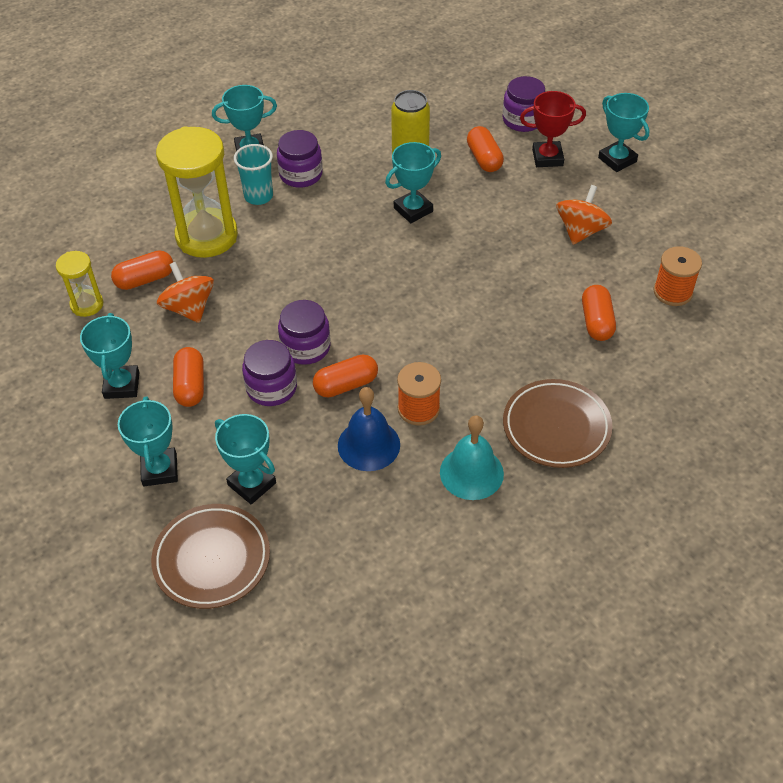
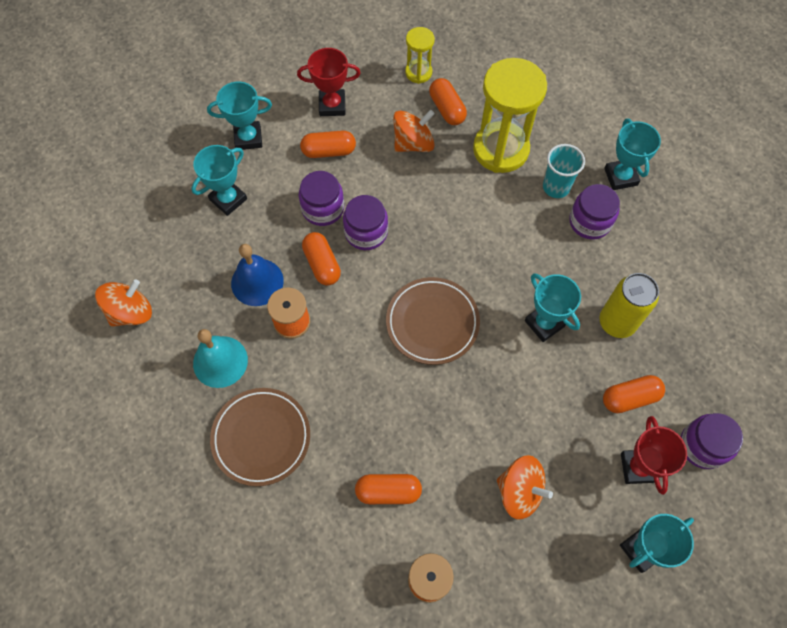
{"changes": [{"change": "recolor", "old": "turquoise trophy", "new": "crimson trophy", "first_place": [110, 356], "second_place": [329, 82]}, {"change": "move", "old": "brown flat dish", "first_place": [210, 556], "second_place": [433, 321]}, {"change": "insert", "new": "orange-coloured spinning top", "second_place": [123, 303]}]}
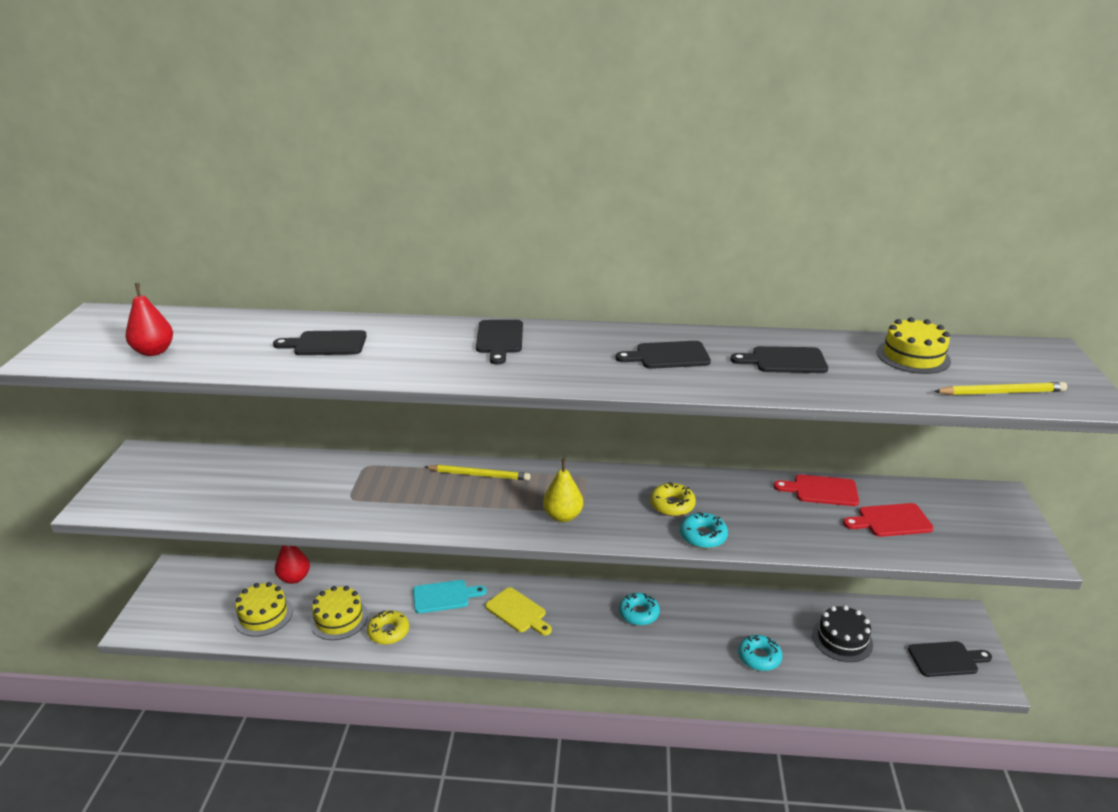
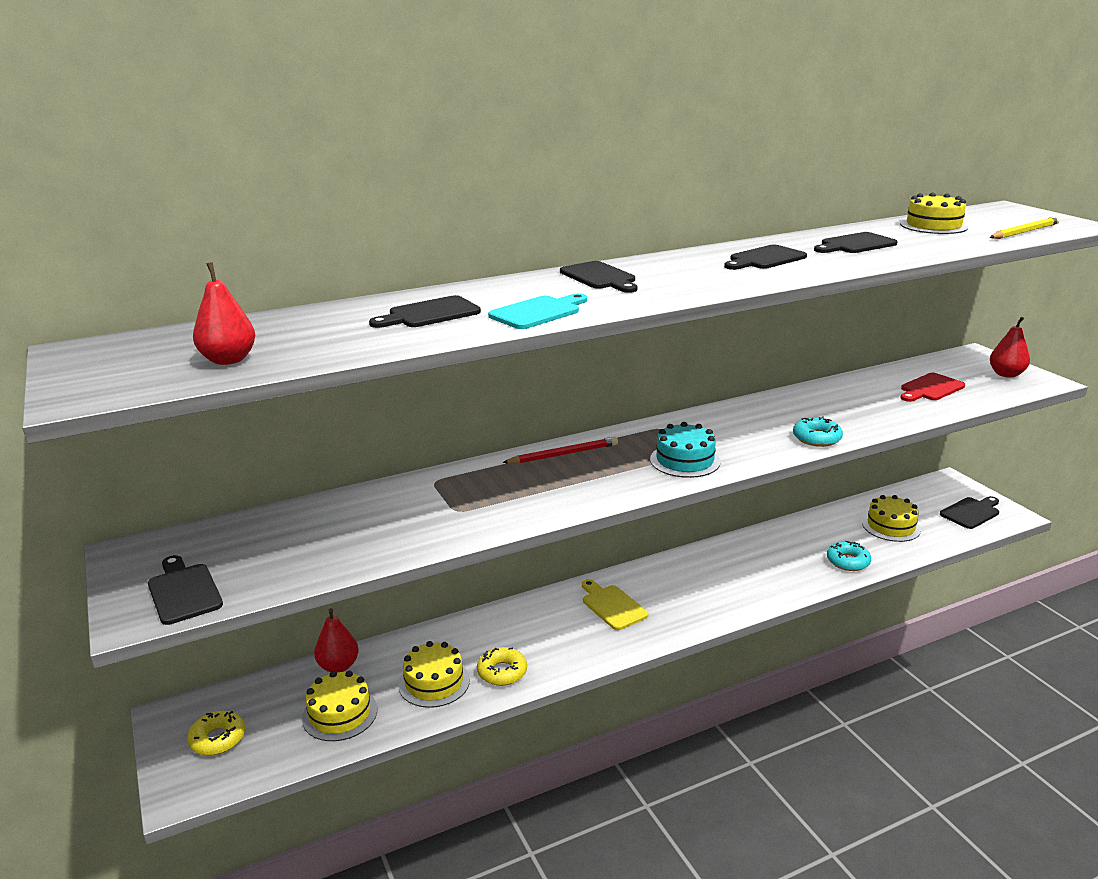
{"changes": [{"change": "move", "old": "turquoise bread board", "first_place": [450, 596], "second_place": [537, 311]}, {"change": "recolor", "old": "bright yellow wooden pencil", "new": "crimson wooden pencil", "first_place": [477, 473], "second_place": [560, 450]}, {"change": "rotate", "old": "bright yellow bread board", "first_place": [518, 611], "second_place": [615, 604], "degrees": -135}, {"change": "replace", "old": "bright yellow pear", "new": "turquoise layer cake", "first_place": [563, 490], "second_place": [685, 450]}, {"change": "delete", "old": "turquoise glazed donut", "first_place": [639, 609]}, {"change": "move", "old": "bright yellow glazed donut", "first_place": [673, 499], "second_place": [216, 733]}, {"change": "delete", "old": "crimson bread board", "first_place": [816, 490]}, {"change": "recolor", "old": "ebony layer cake", "new": "bright yellow layer cake", "first_place": [842, 633], "second_place": [891, 518]}, {"change": "insert", "new": "ebony bread board", "second_place": [185, 590]}, {"change": "insert", "new": "crimson pear", "second_place": [1010, 347]}]}
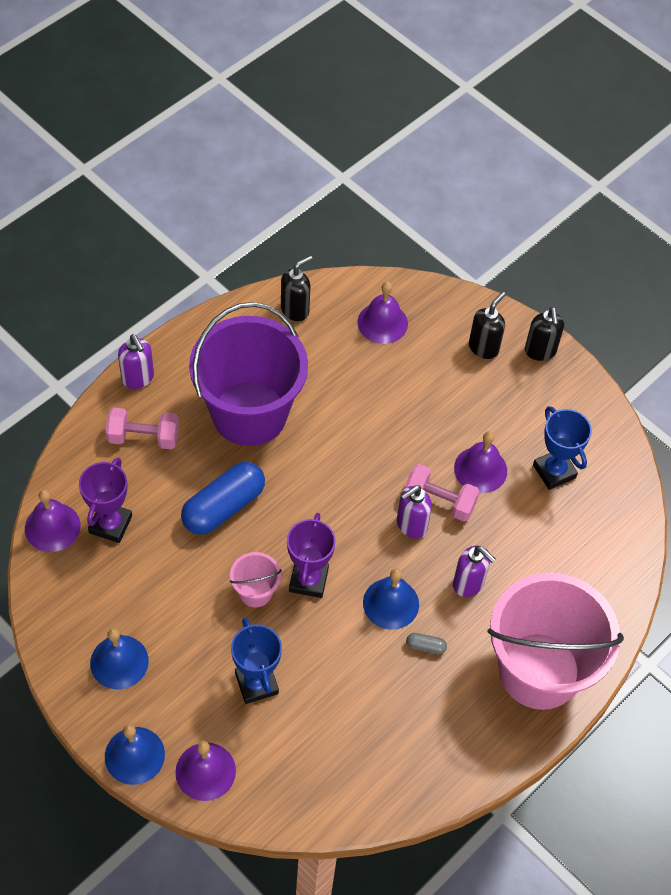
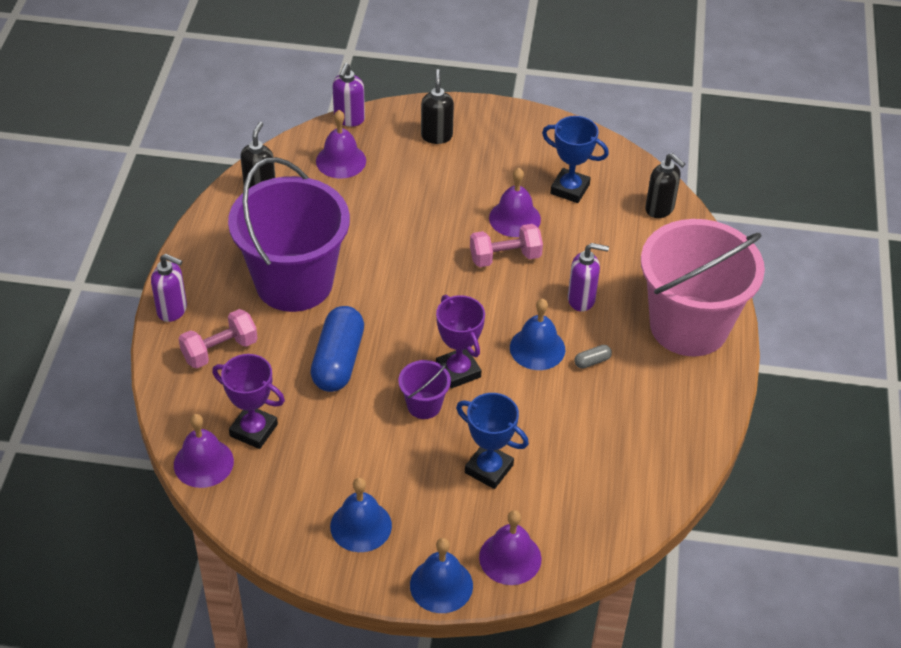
{"changes": [{"change": "rotate", "old": "violet trophy", "first_place": [105, 500], "second_place": [248, 401], "degrees": -45}, {"change": "recolor", "old": "rosy bucket", "new": "violet bucket", "first_place": [256, 579], "second_place": [425, 389]}, {"change": "move", "old": "violet soap dispenser", "first_place": [414, 512], "second_place": [348, 95]}, {"change": "move", "old": "ebony soap dispenser", "first_place": [544, 334], "second_place": [665, 185]}]}
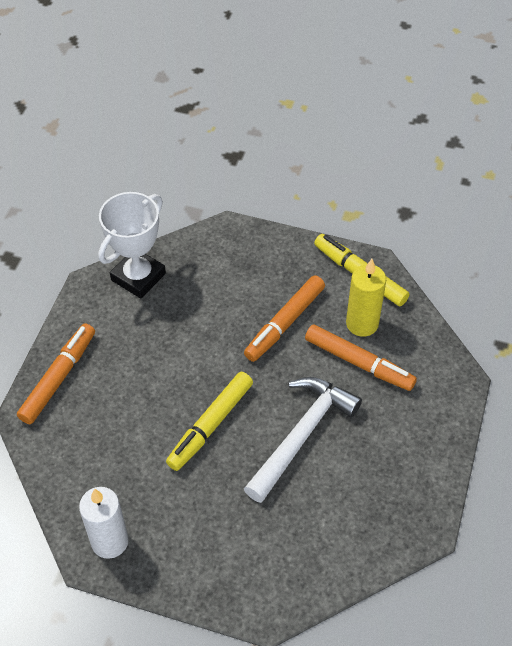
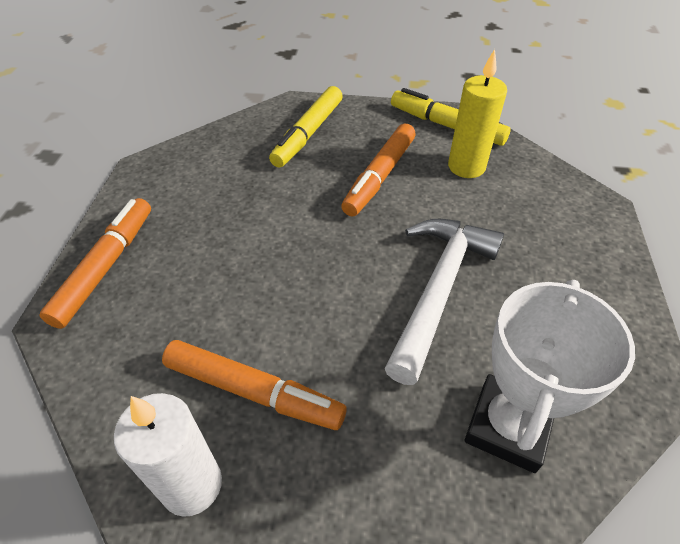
{"changes": [{"change": "move", "old": "white trophy", "first_place": [132, 245], "second_place": [550, 376]}, {"change": "move", "old": "bright yellow marker pen", "first_place": [209, 421], "second_place": [306, 127]}, {"change": "move", "old": "orange-coloured marker pen", "first_place": [361, 357], "second_place": [254, 385]}]}
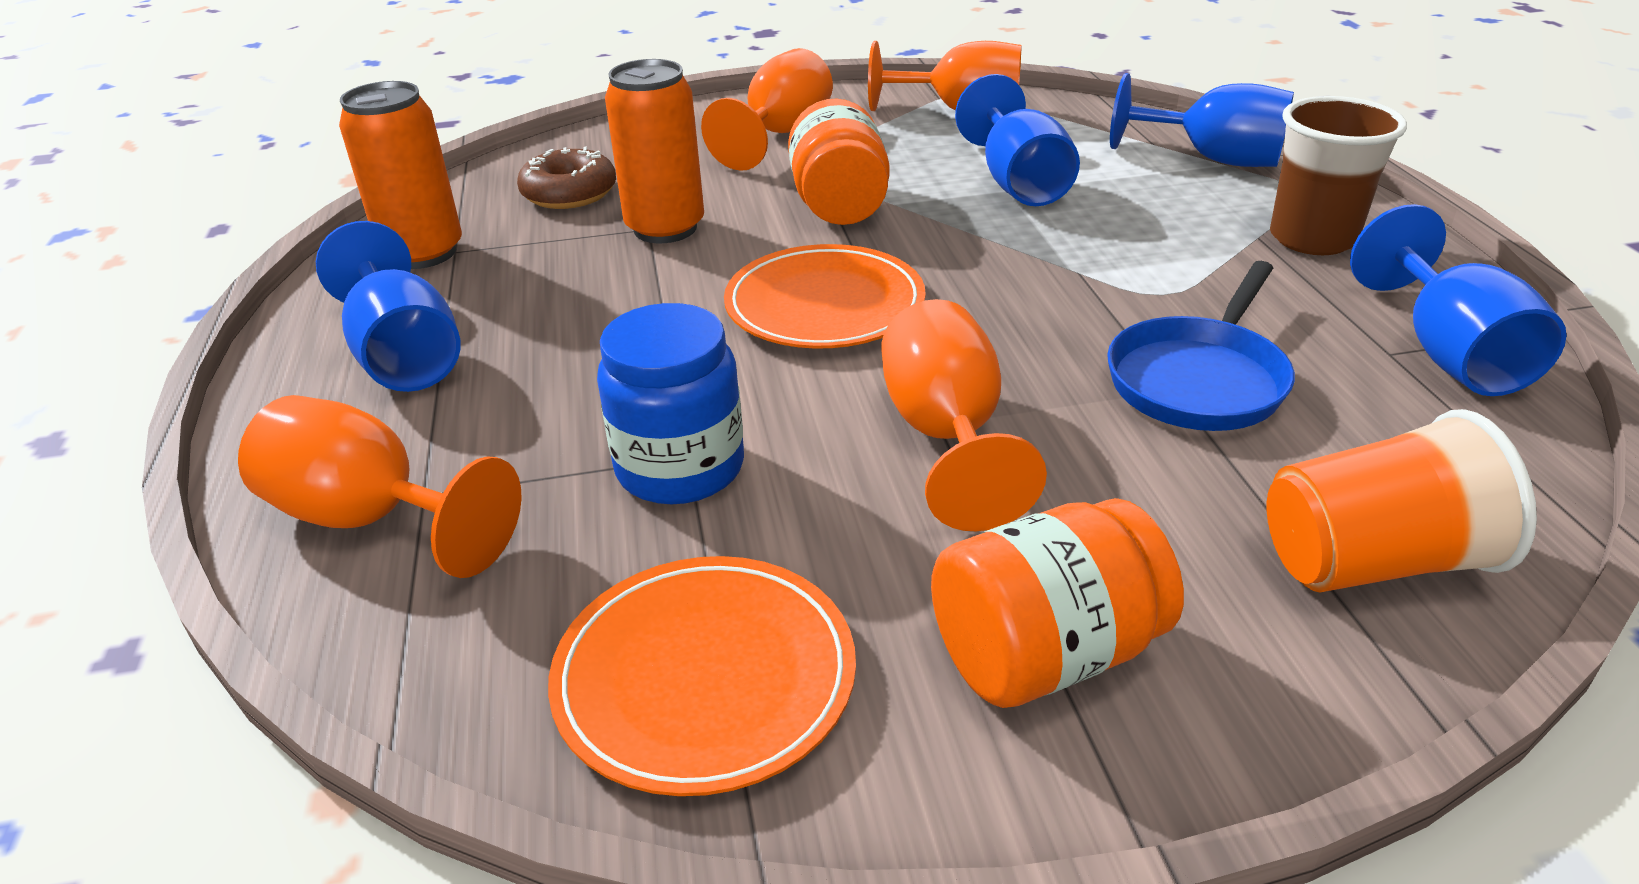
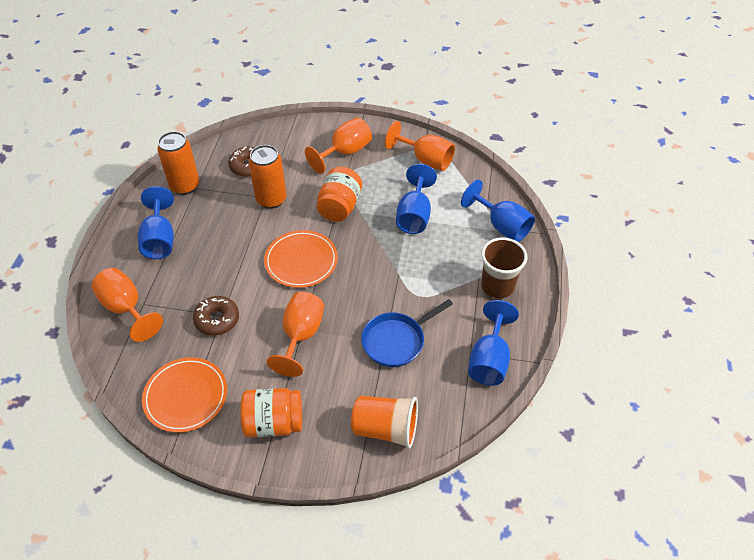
{"changes": [{"change": "replace", "old": "cobalt preserve jar", "new": "brown glazed donut", "first_place": [670, 403], "second_place": [216, 316]}]}
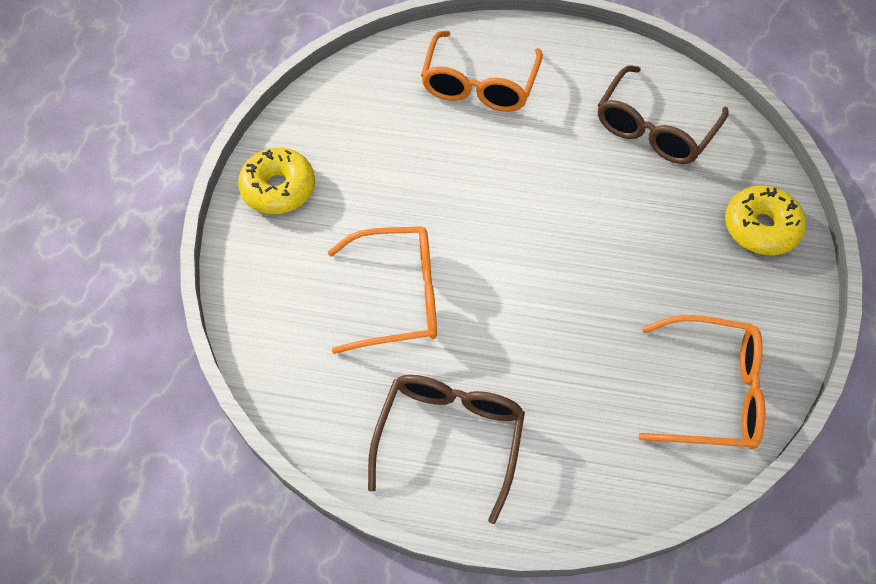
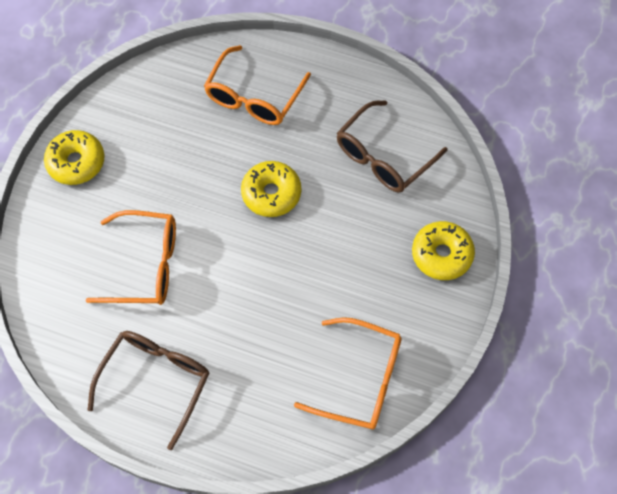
{"changes": [{"change": "insert", "new": "bright yellow glazed donut", "second_place": [271, 189]}]}
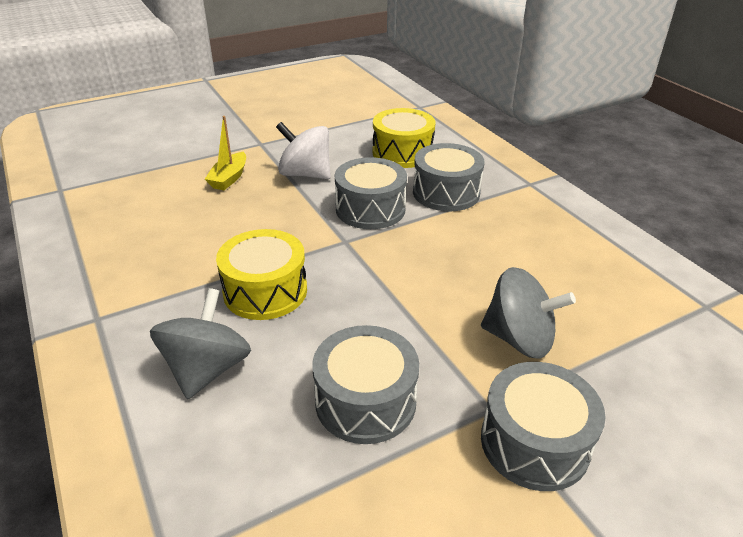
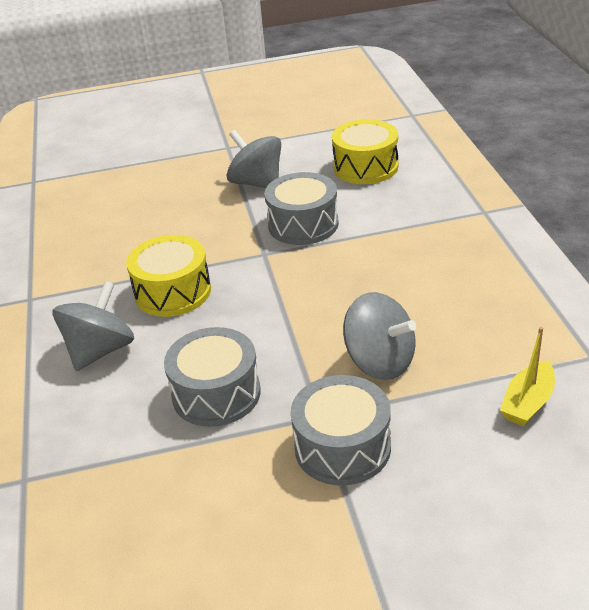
{"changes": [{"change": "move", "old": "bright yellow sailboat", "first_place": [225, 153], "second_place": [527, 376]}, {"change": "recolor", "old": "white spinning top", "new": "ash-grey spinning top", "first_place": [303, 150], "second_place": [254, 159]}, {"change": "delete", "old": "ash-grey snare drum", "first_place": [449, 177]}]}
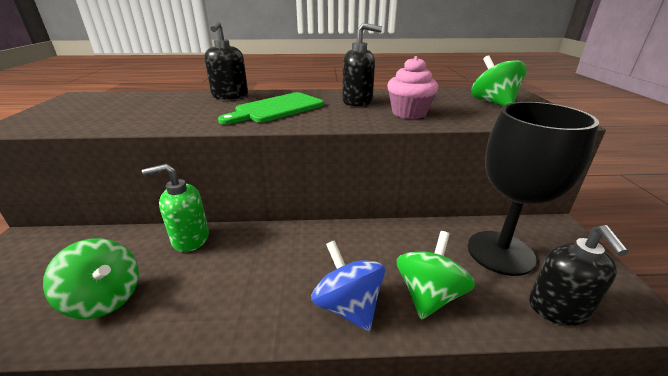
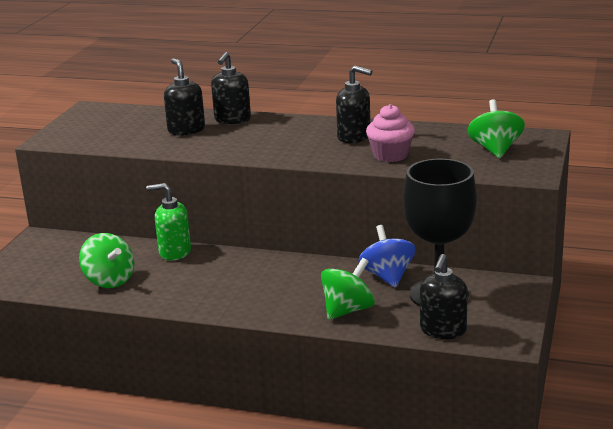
{"changes": [{"change": "delete", "old": "emerald bread board", "first_place": [271, 108]}, {"change": "move", "old": "cobalt spinning top", "first_place": [348, 285], "second_place": [387, 256]}, {"change": "insert", "new": "ebony soap dispenser", "second_place": [184, 97]}]}
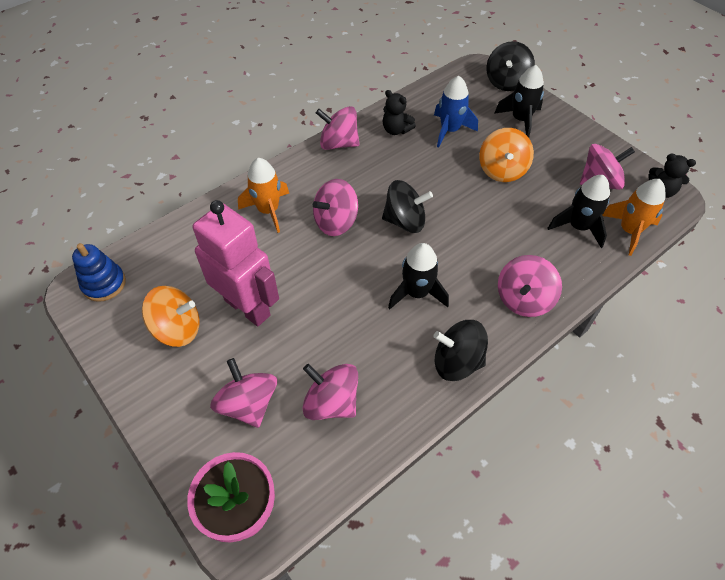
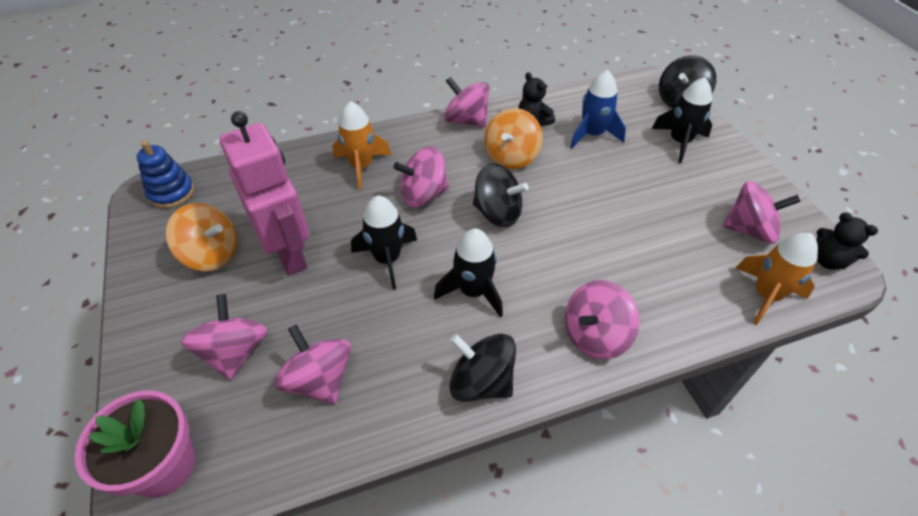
{"changes": [{"change": "move", "old": "orange-coloured spinning top", "first_place": [506, 155], "second_place": [513, 138]}, {"change": "move", "old": "ebony toy rocket", "first_place": [578, 211], "second_place": [384, 243]}]}
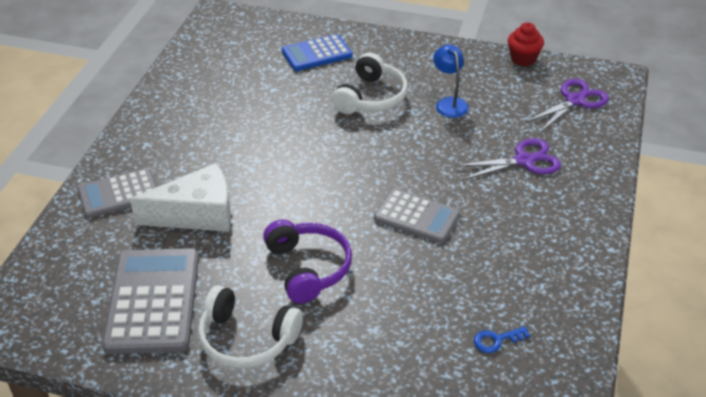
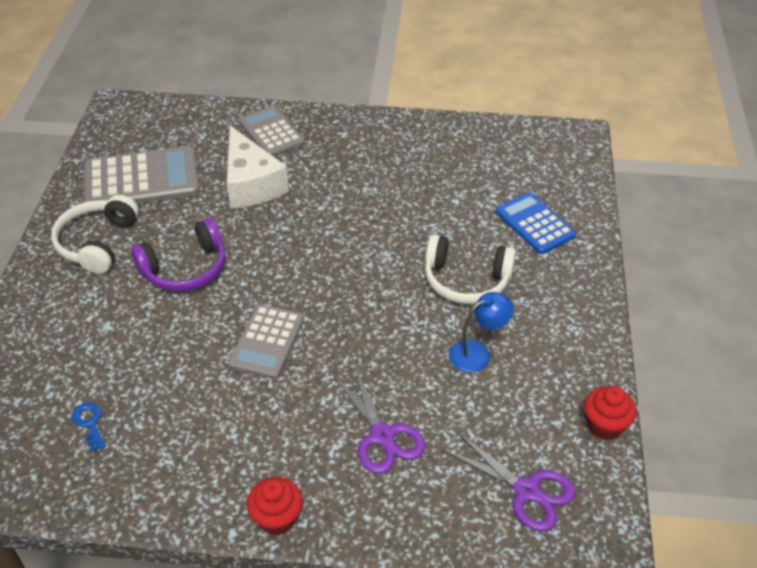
{"changes": [{"change": "insert", "new": "crimson muffin", "second_place": [275, 506]}]}
